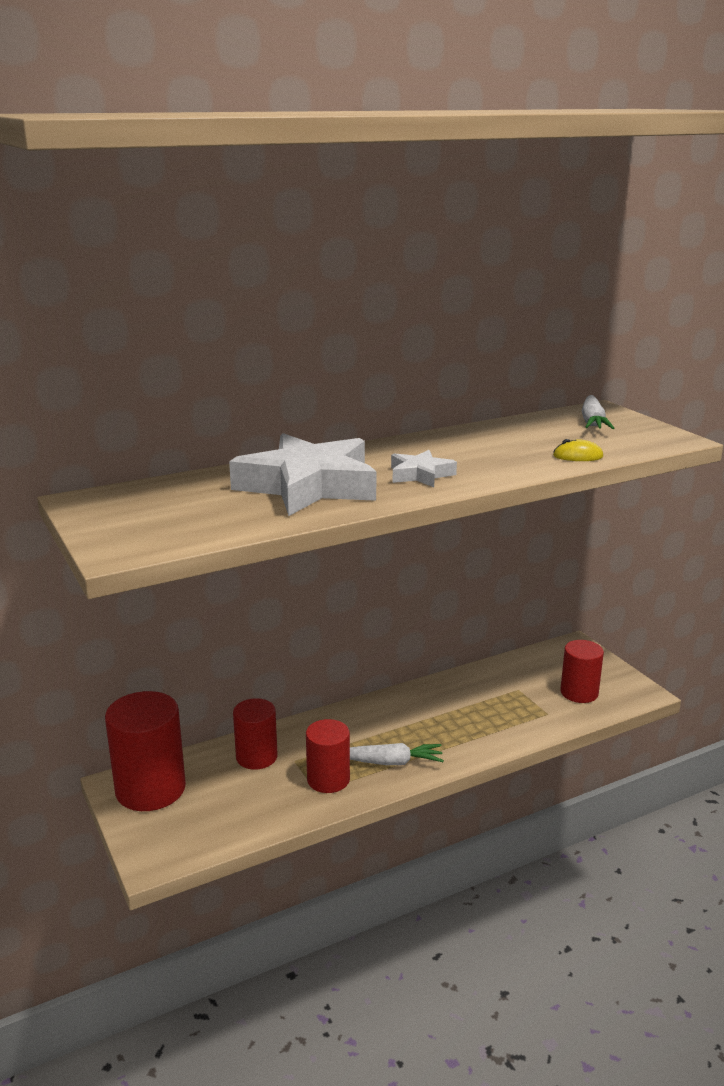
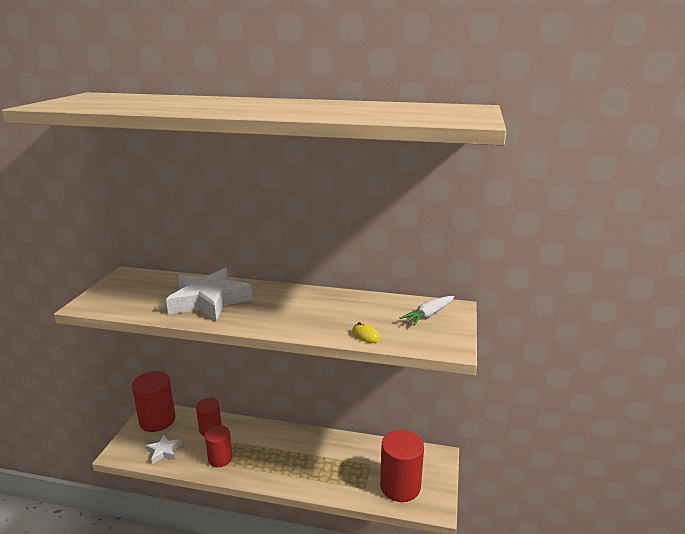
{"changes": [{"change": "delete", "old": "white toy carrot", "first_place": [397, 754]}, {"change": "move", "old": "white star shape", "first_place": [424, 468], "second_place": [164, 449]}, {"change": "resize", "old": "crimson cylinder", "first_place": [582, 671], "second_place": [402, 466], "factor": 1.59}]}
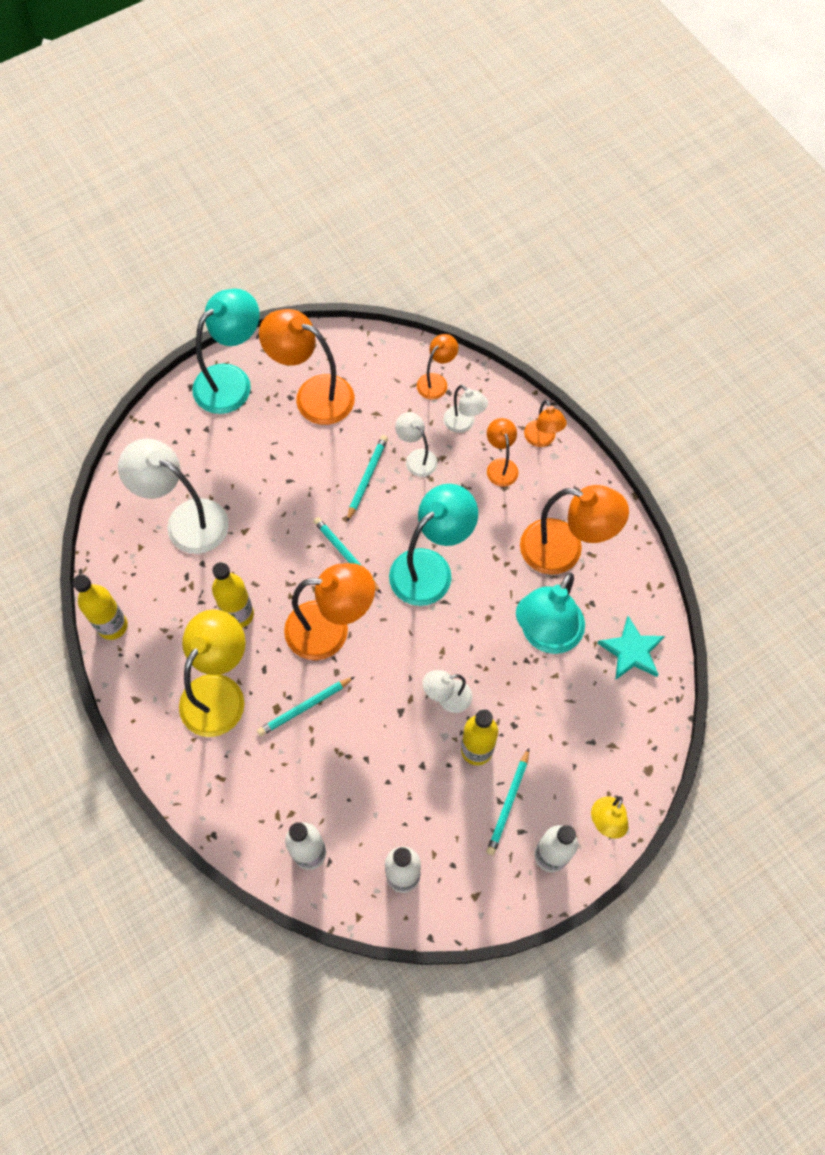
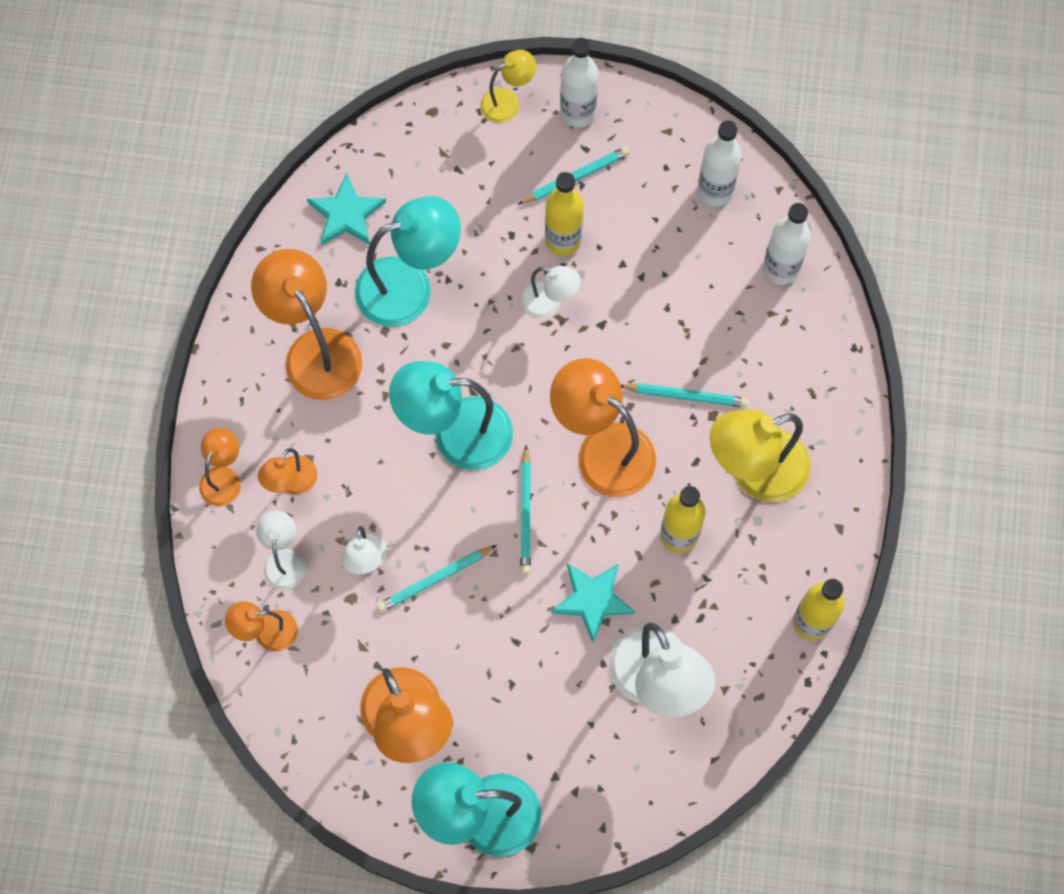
{"changes": [{"change": "insert", "new": "turquoise star shape", "second_place": [593, 602]}]}
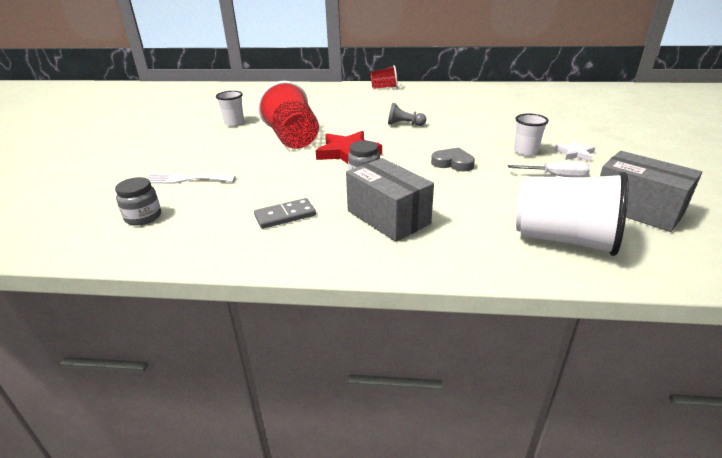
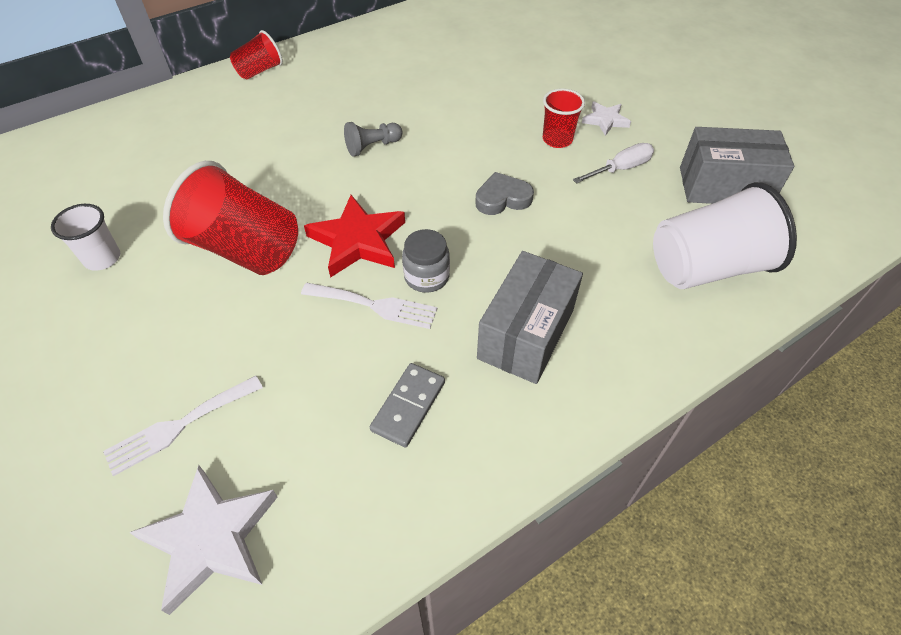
{"changes": [{"change": "replace", "old": "ash-grey preserve jar", "new": "white star shape", "first_place": [138, 201], "second_place": [203, 540]}, {"change": "rotate", "old": "ash-grey box", "first_place": [390, 200], "second_place": [530, 317], "degrees": -75}, {"change": "recolor", "old": "white beaker", "new": "crimson beaker", "first_place": [531, 134], "second_place": [564, 118]}, {"change": "insert", "new": "white table fork", "second_place": [369, 306]}]}
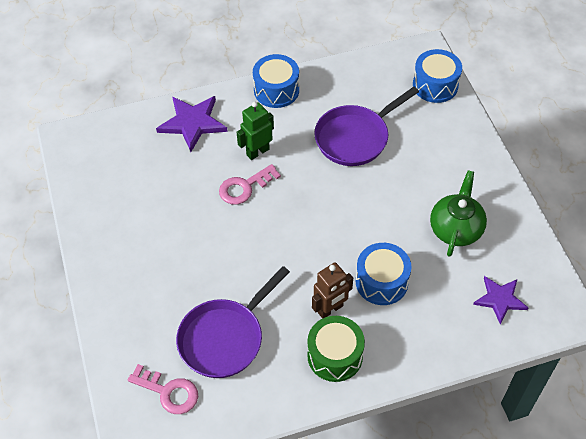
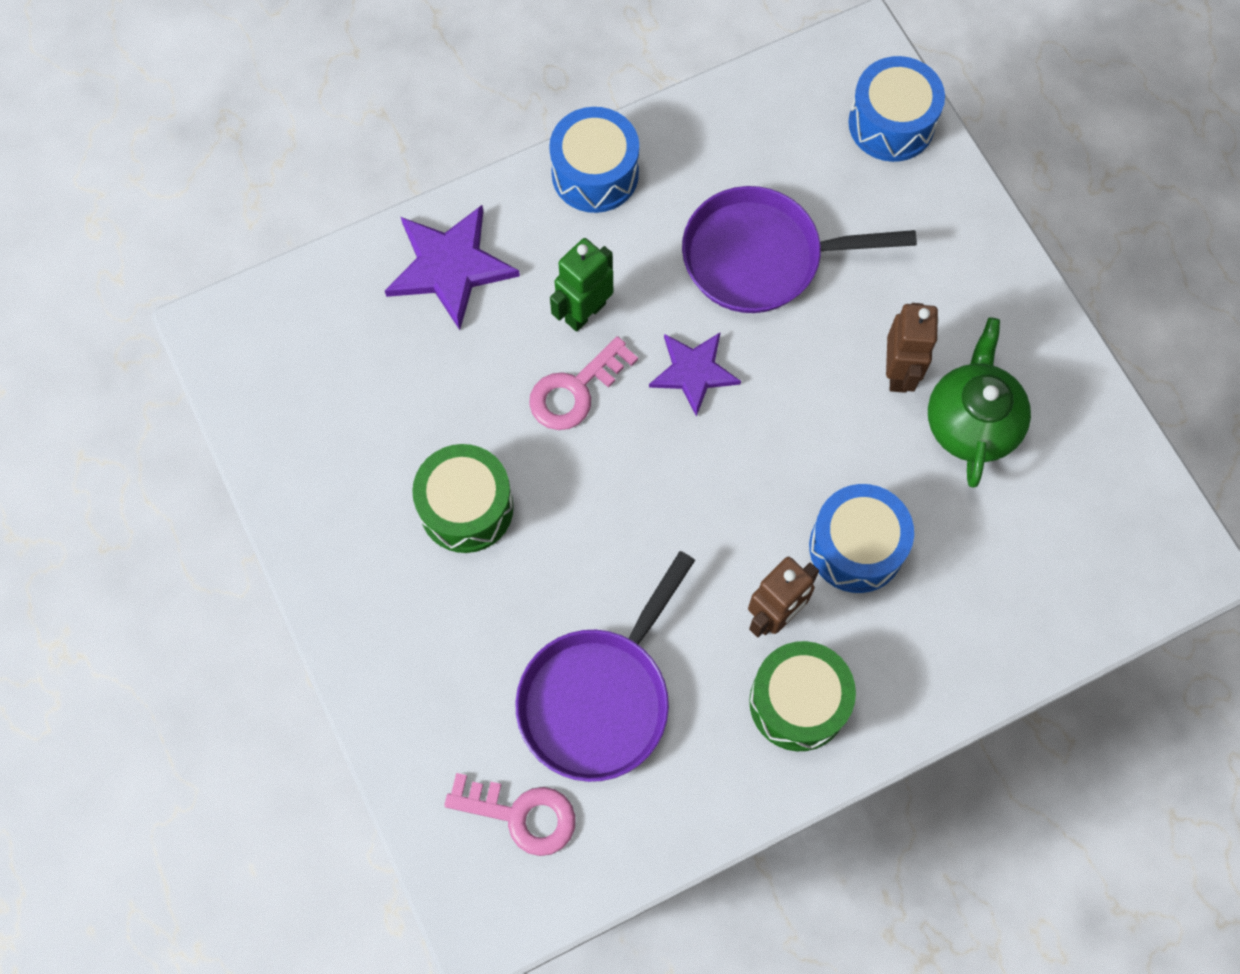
{"changes": [{"change": "rotate", "old": "violet skillet", "first_place": [366, 126], "second_place": [799, 249], "degrees": 45}, {"change": "move", "old": "violet star shape", "first_place": [500, 300], "second_place": [695, 375]}, {"change": "insert", "new": "emerald snare drum", "second_place": [463, 498]}, {"change": "insert", "new": "brown robot figure", "second_place": [912, 348]}]}
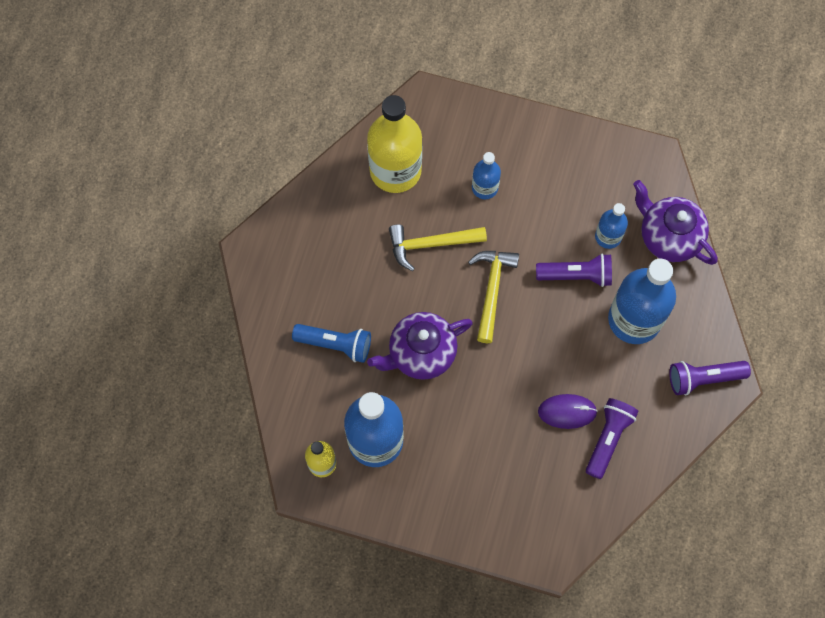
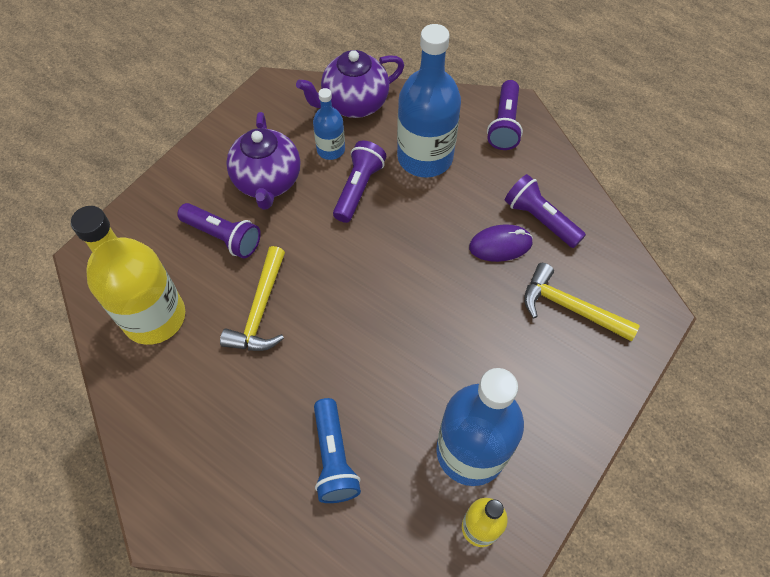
{"changes": [{"change": "rotate", "old": "cobalt pocket torch", "first_place": [331, 343], "second_place": [337, 450], "degrees": 135}, {"change": "move", "old": "violet tea pot", "first_place": [420, 346], "second_place": [263, 161]}, {"change": "move", "old": "bright yellow hammer", "first_place": [493, 297], "second_place": [582, 302]}, {"change": "replace", "old": "cobalt flask", "new": "violet pocket torch", "first_place": [486, 175], "second_place": [219, 230]}, {"change": "rotate", "old": "violet mouse", "first_place": [568, 411], "second_place": [501, 243], "degrees": 60}]}
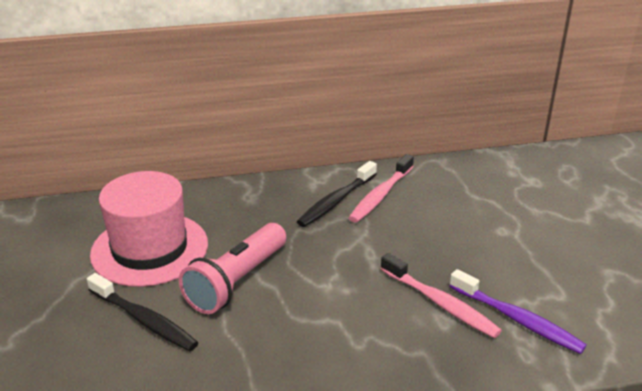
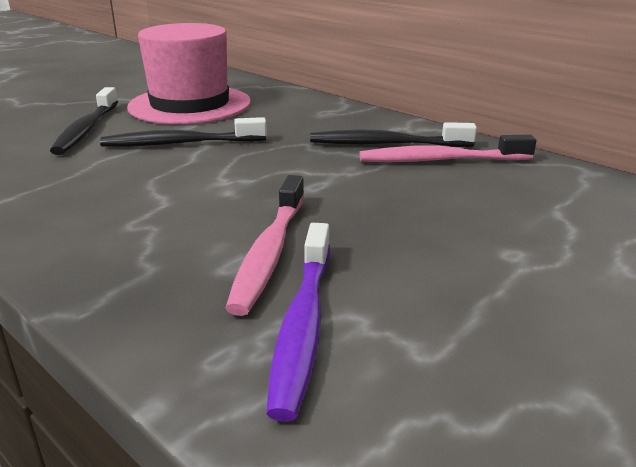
{"changes": [{"change": "replace", "old": "rosy pocket torch", "new": "ebony tooth brush", "first_place": [232, 268], "second_place": [183, 132]}]}
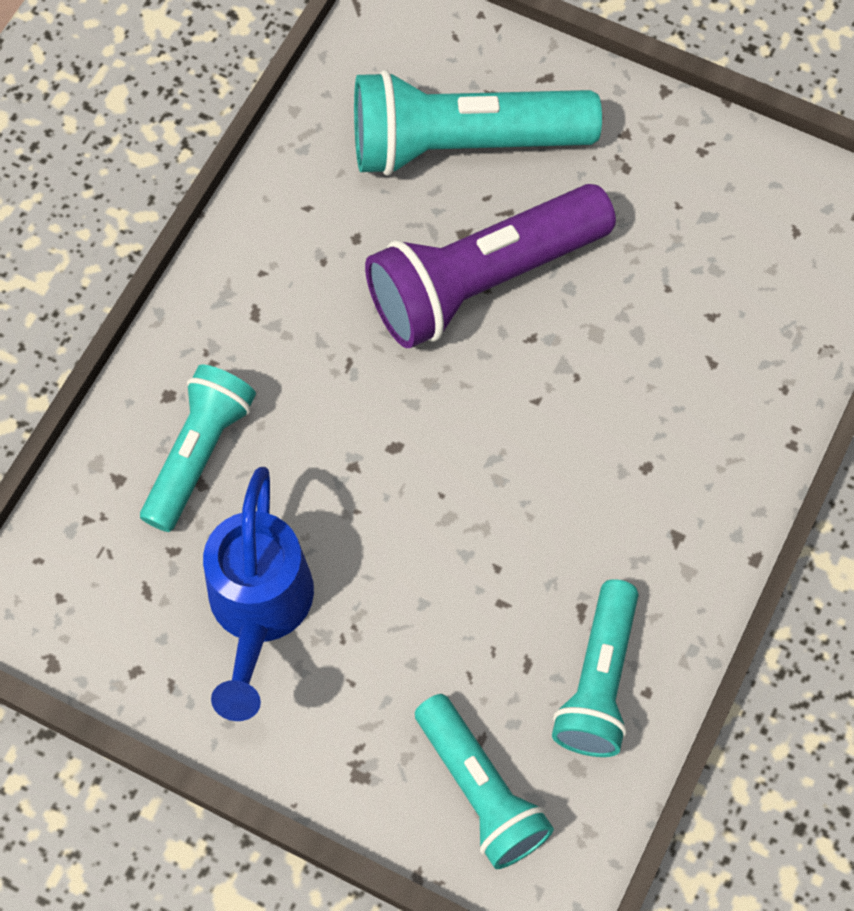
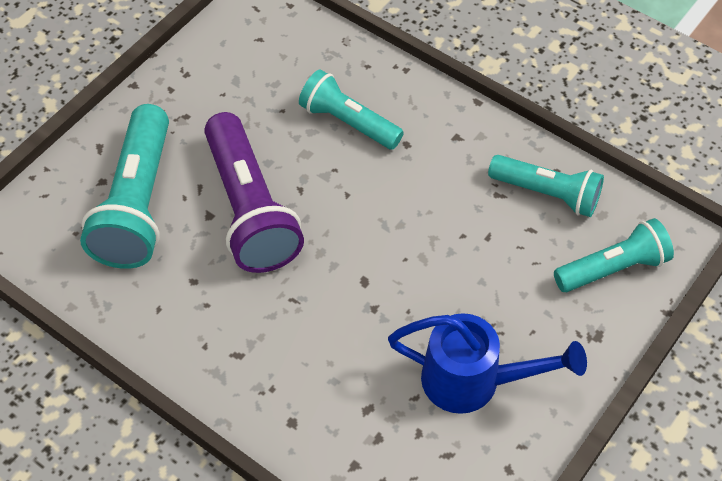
{"changes": [{"change": "move", "old": "turquoise pocket torch", "first_place": [198, 448], "second_place": [351, 110]}]}
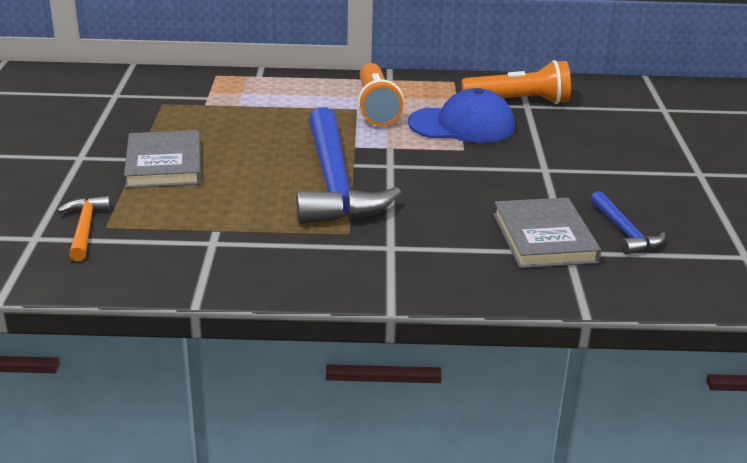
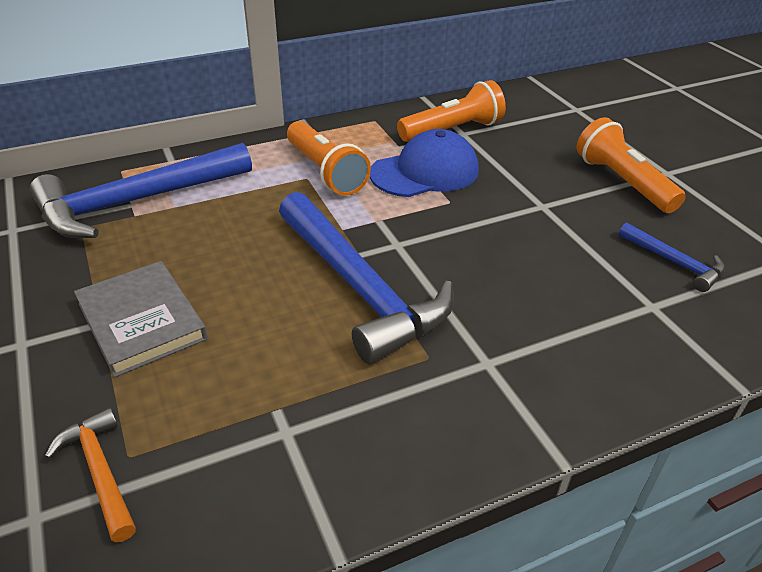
{"changes": [{"change": "delete", "old": "ash-grey hardcover", "first_place": [547, 232]}, {"change": "insert", "new": "cobalt hammer", "second_place": [141, 190]}, {"change": "insert", "new": "orange-coloured pocket torch", "second_place": [631, 165]}]}
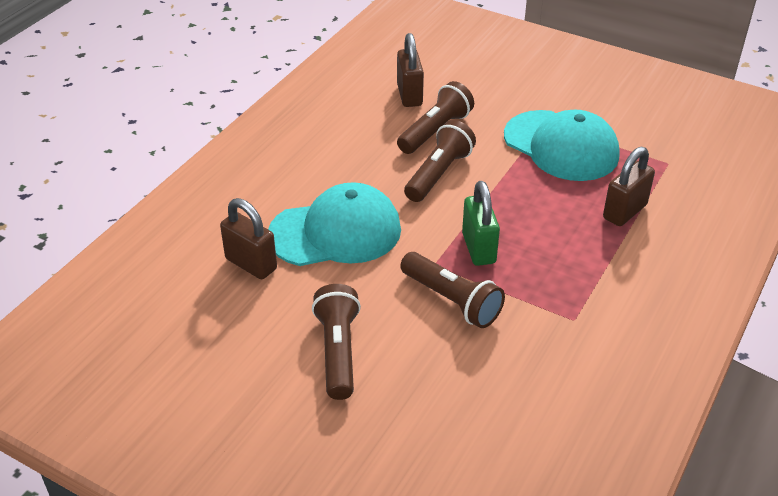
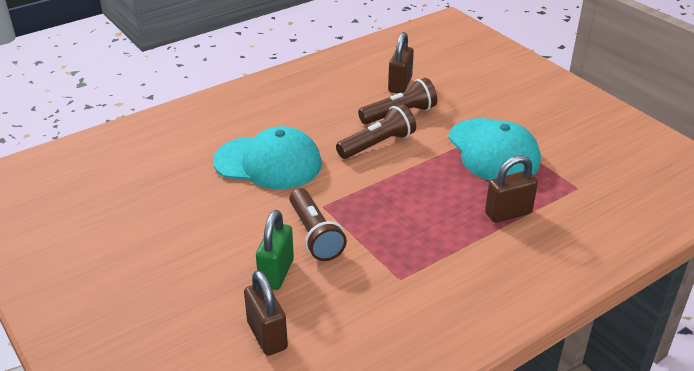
{"changes": [{"change": "move", "old": "brown lock", "first_place": [248, 238], "second_place": [266, 313]}, {"change": "delete", "old": "brown pocket torch", "first_place": [336, 342]}, {"change": "move", "old": "emerald lock", "first_place": [481, 223], "second_place": [275, 250]}]}
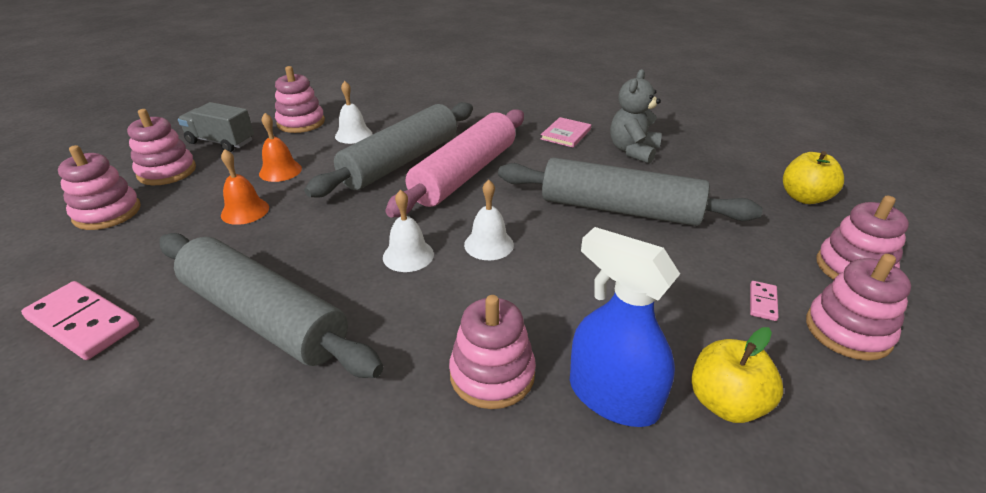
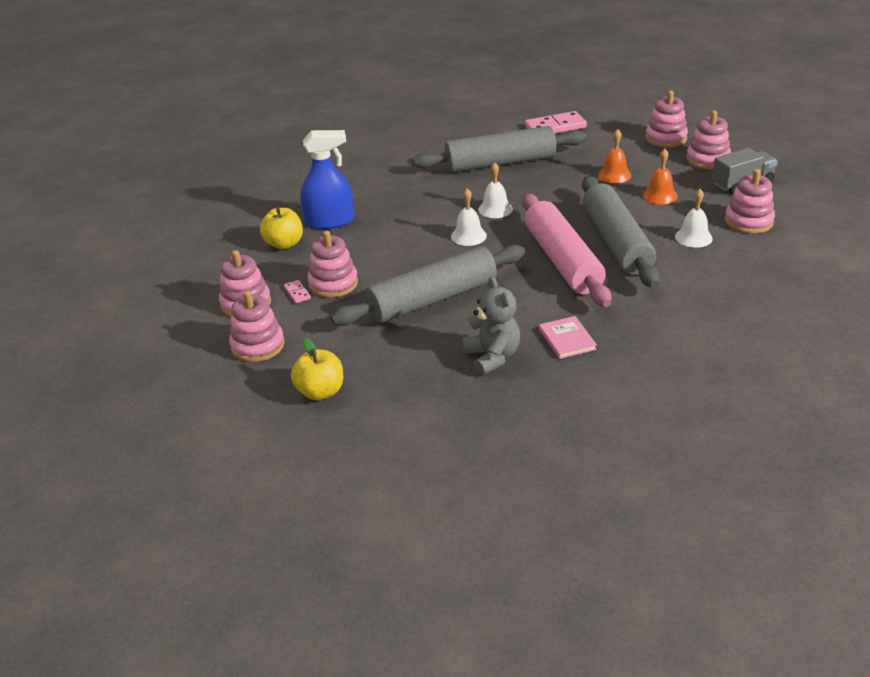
{"changes": [{"change": "move", "old": "rosy stacking toy", "first_place": [492, 352], "second_place": [332, 264]}]}
